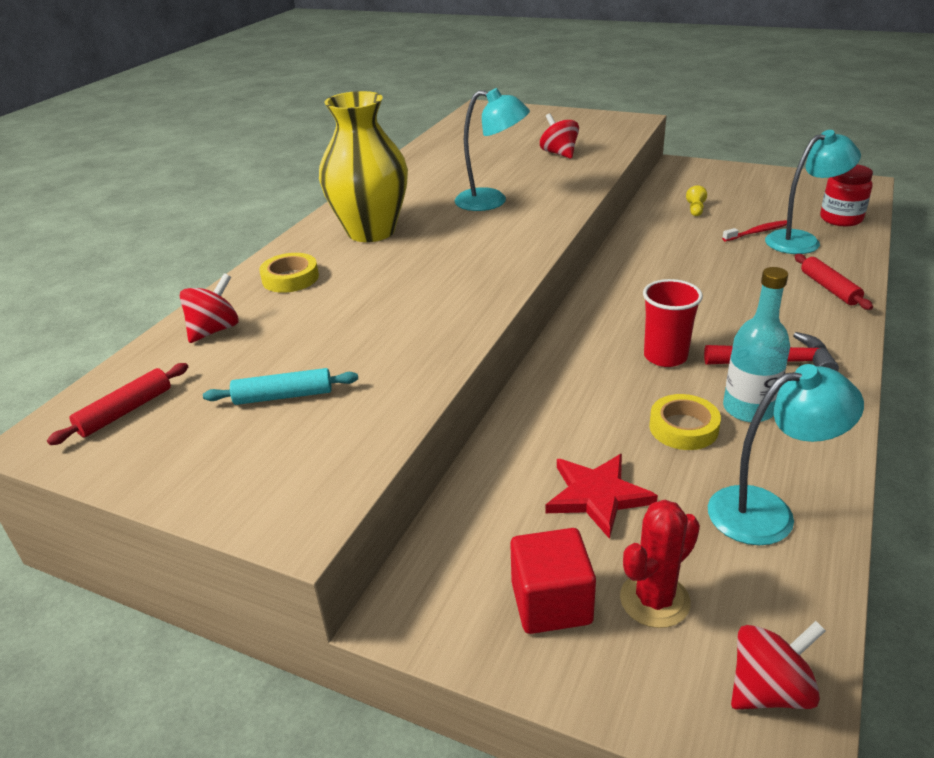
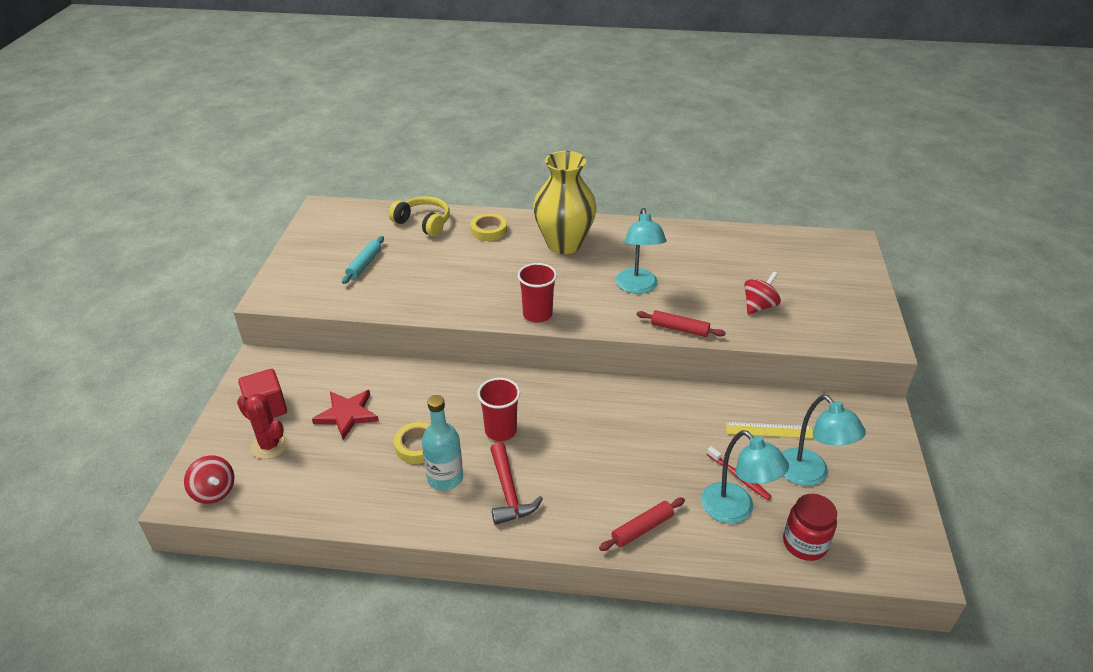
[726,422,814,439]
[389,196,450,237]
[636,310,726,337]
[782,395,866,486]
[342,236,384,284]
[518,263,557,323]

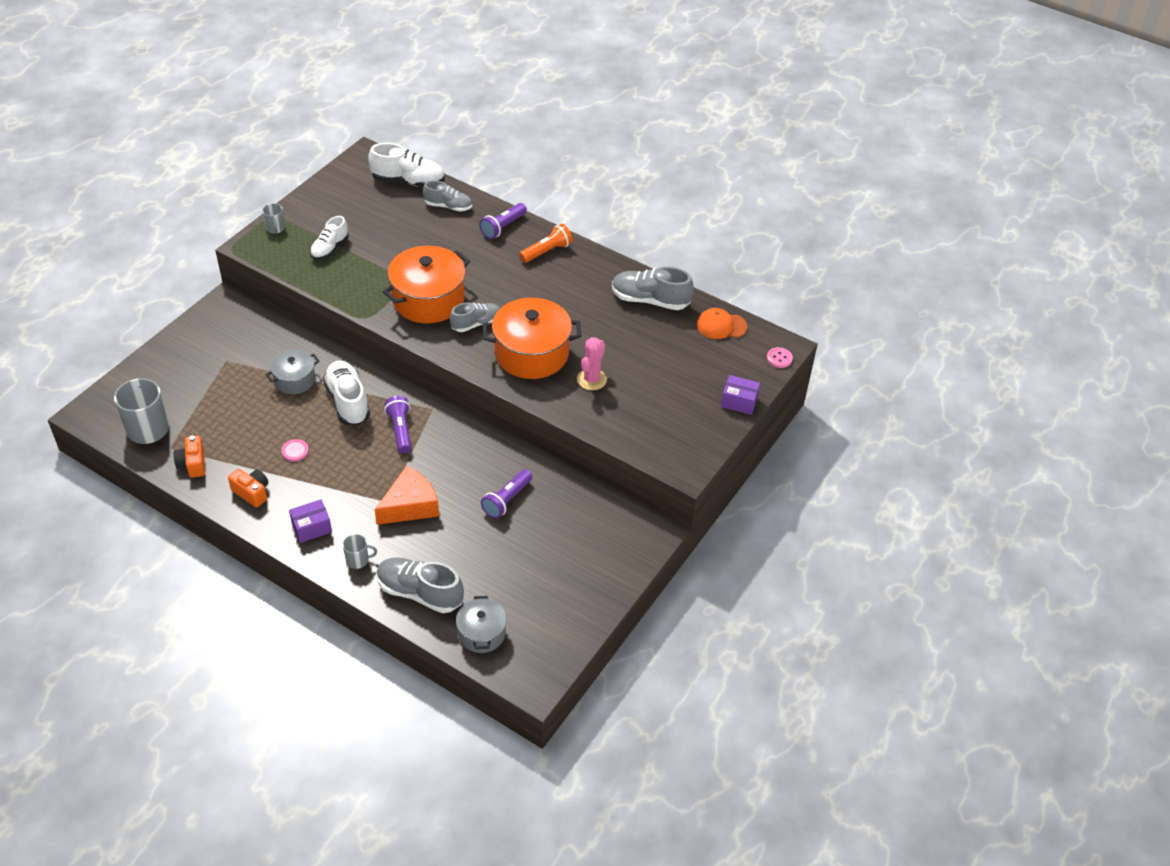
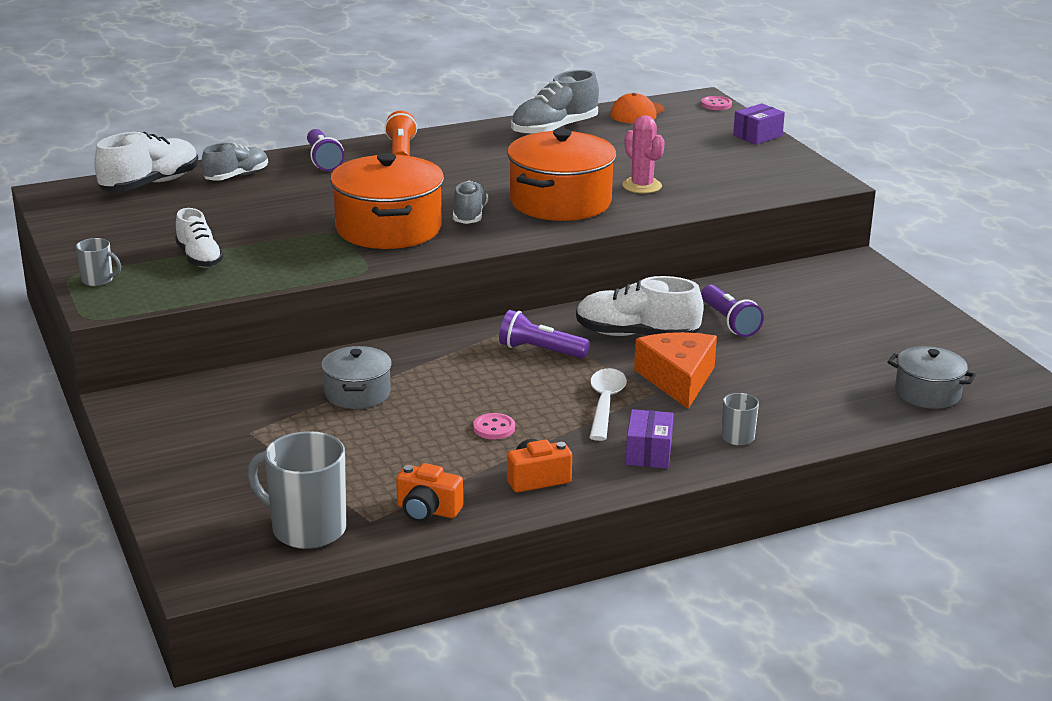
[576,276,704,336]
[377,557,464,613] (first image)
[589,368,627,441]

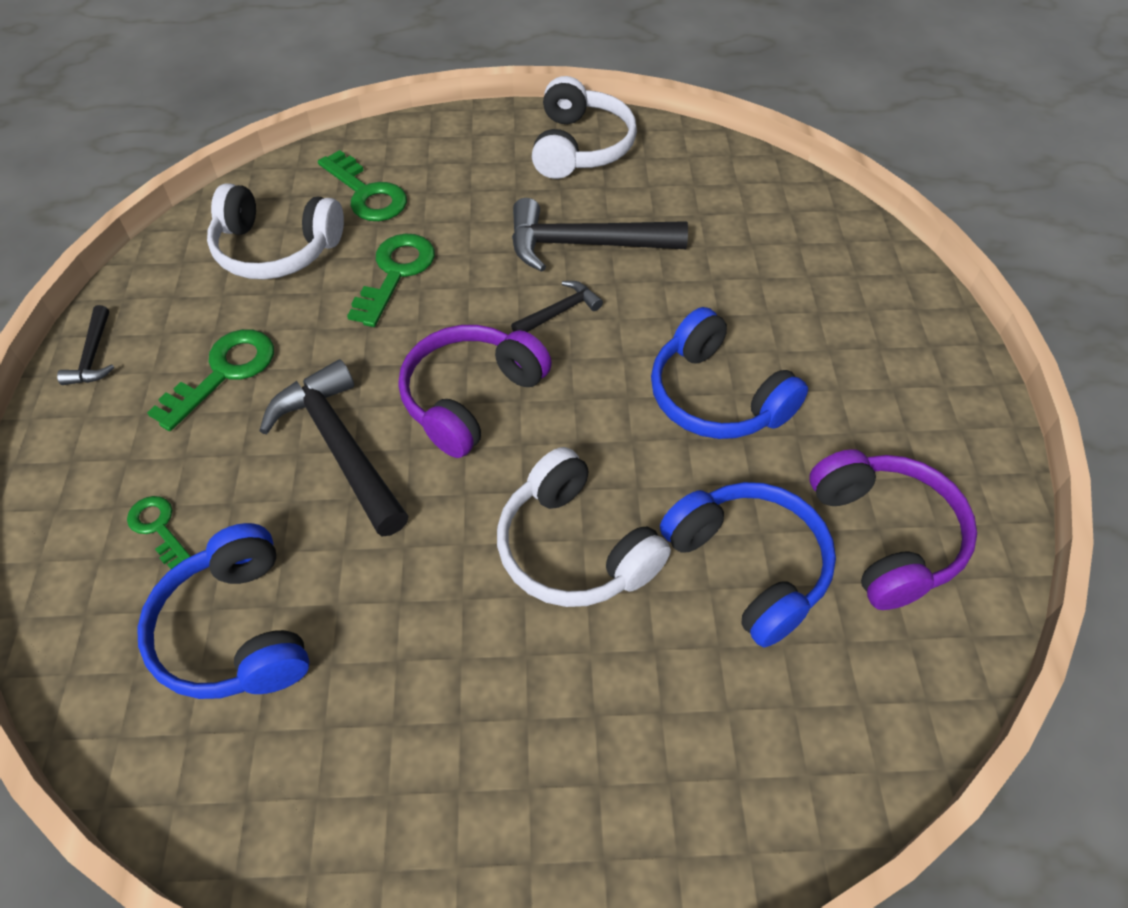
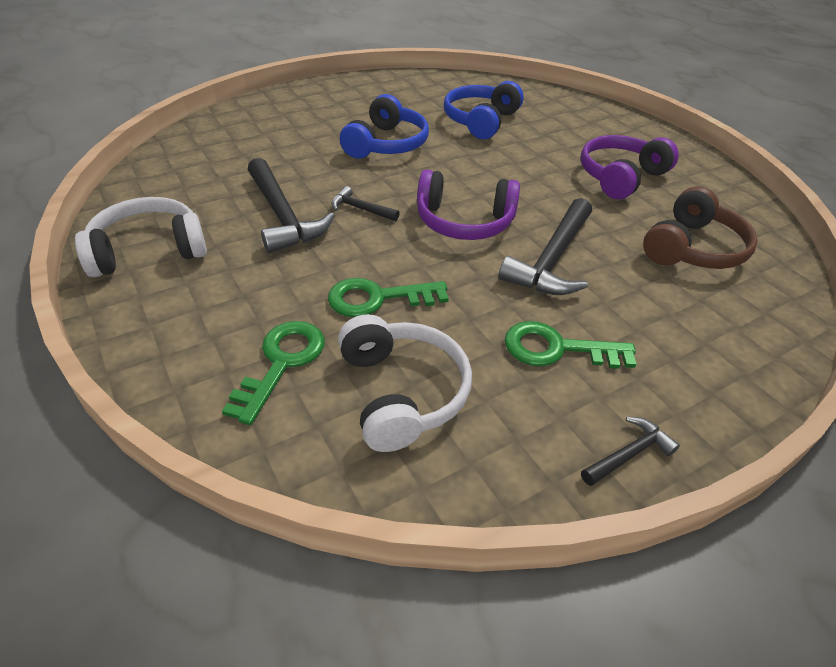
[497,447,671,607] (first image)
[581,135,679,199]
[127,496,191,569] (first image)
[643,187,758,269]

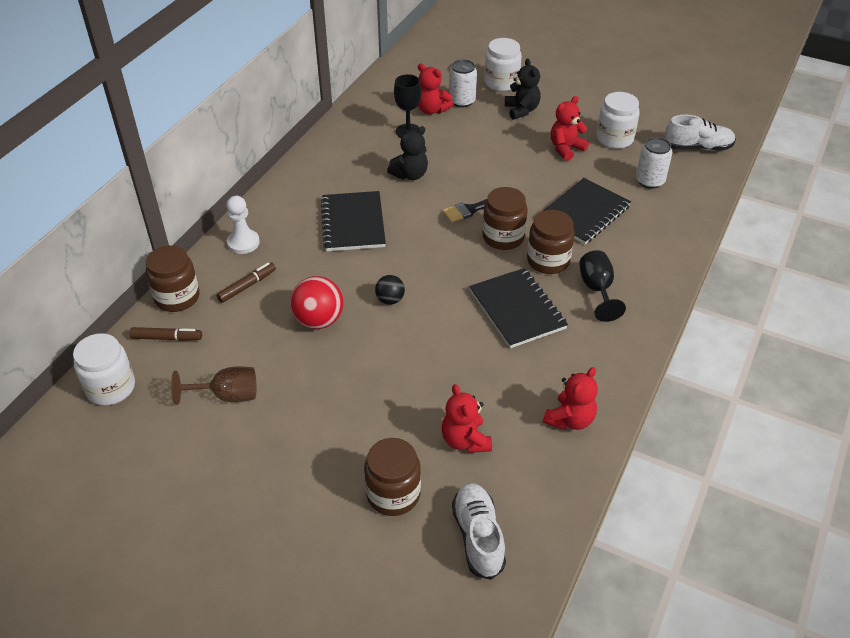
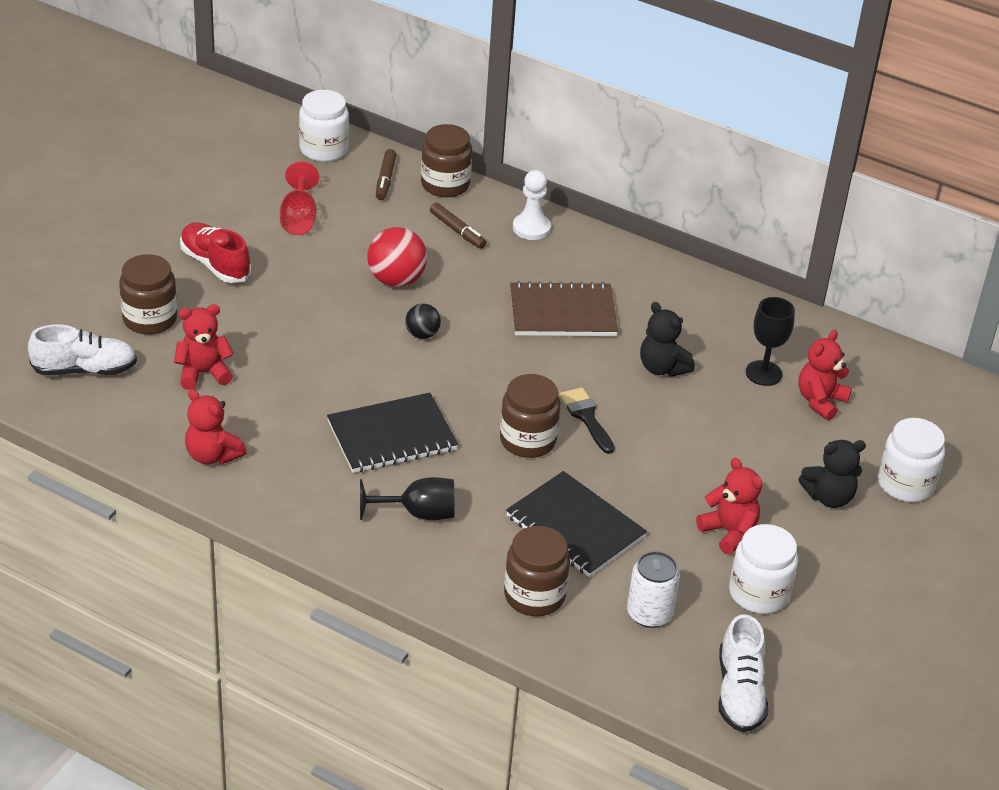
[449,59,477,107] (first image)
[510,281,618,336]
[504,526,570,616]
[280,162,319,235]
[180,222,251,283]

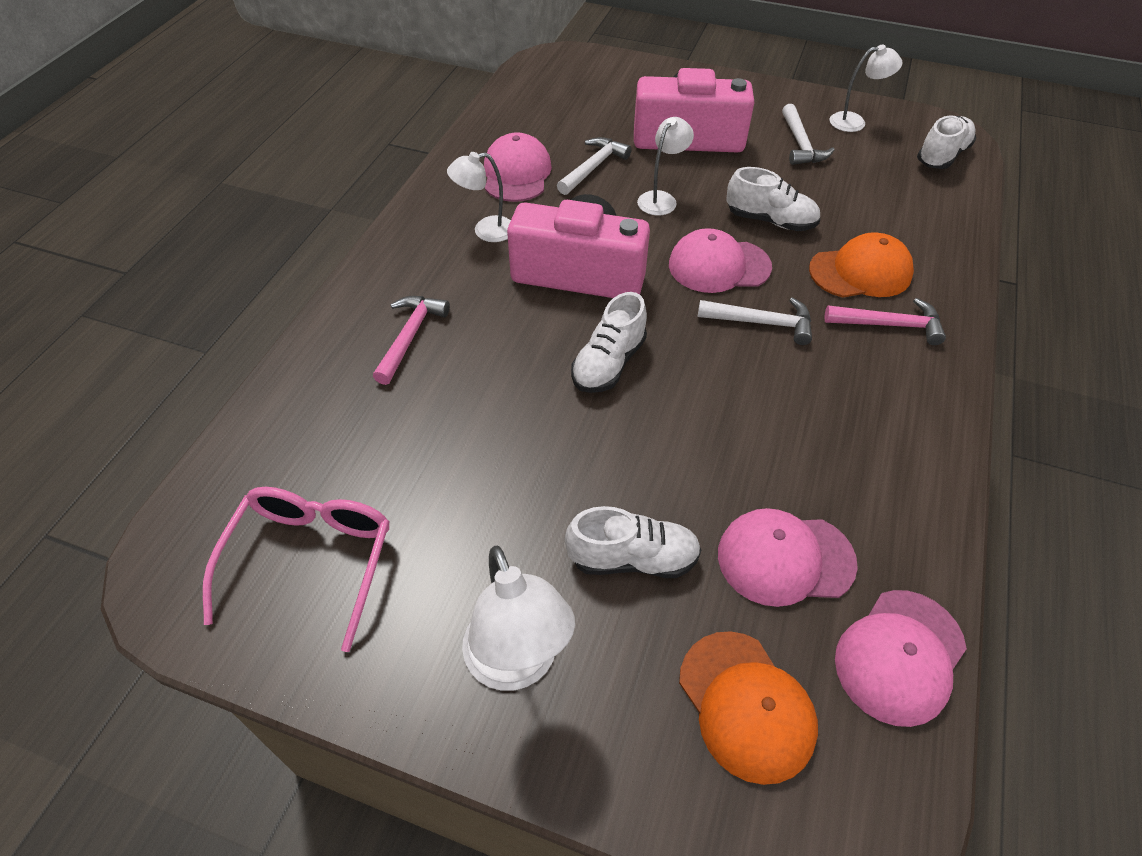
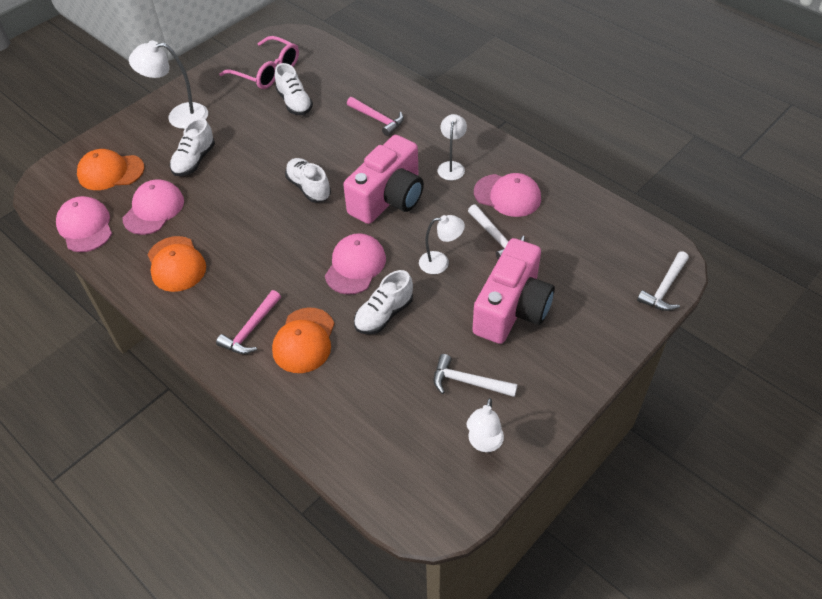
[275,63,313,115]
[419,215,465,274]
[637,251,689,311]
[148,236,206,292]

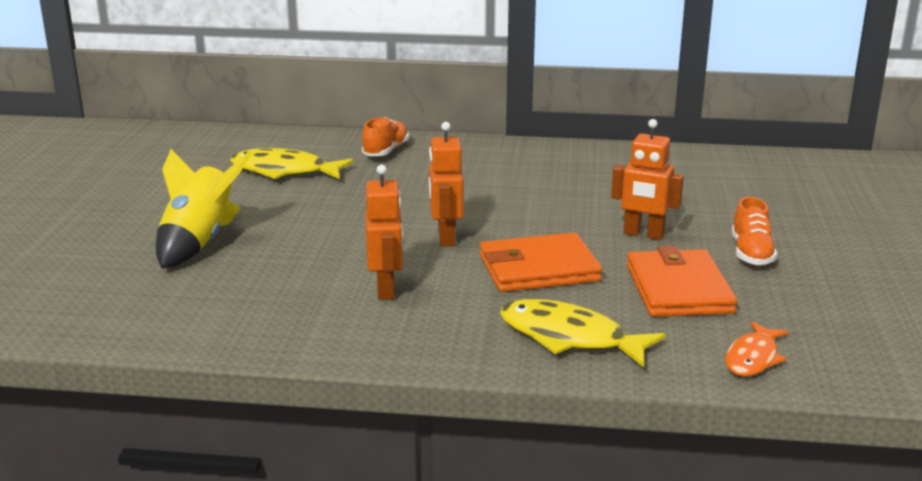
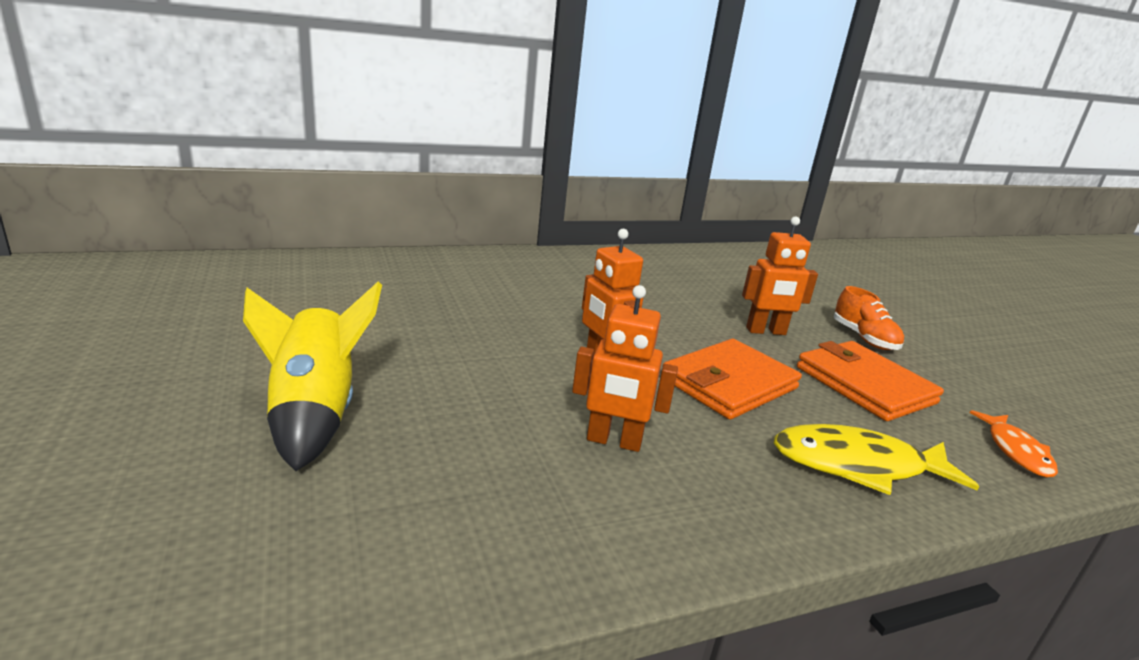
[362,117,409,156] (first image)
[230,148,354,179] (first image)
[572,285,678,452]

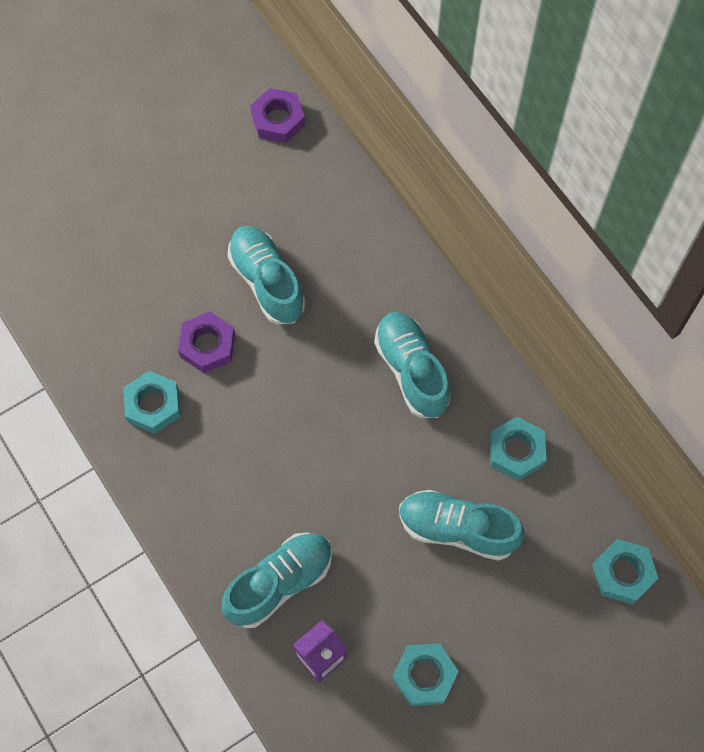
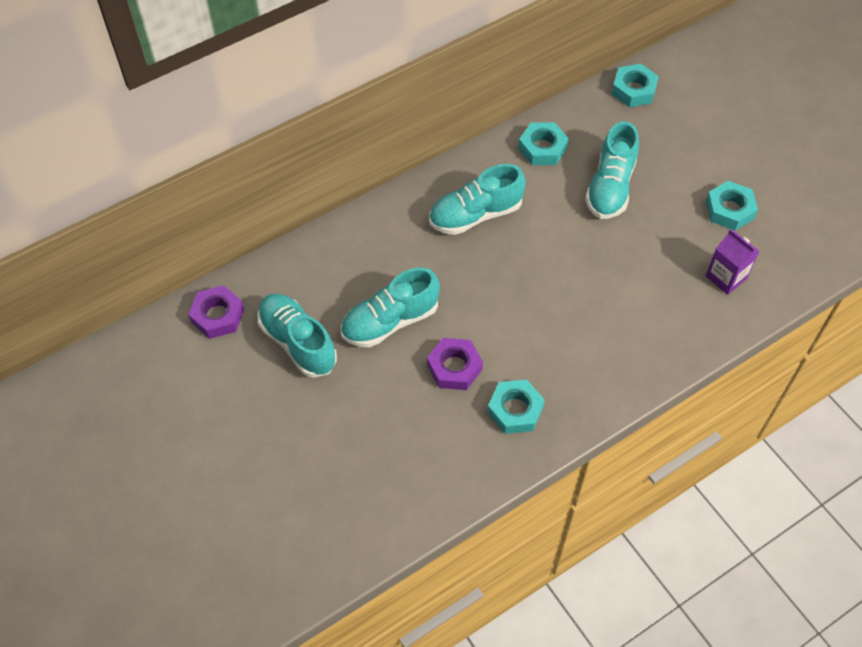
[257,294,337,378]

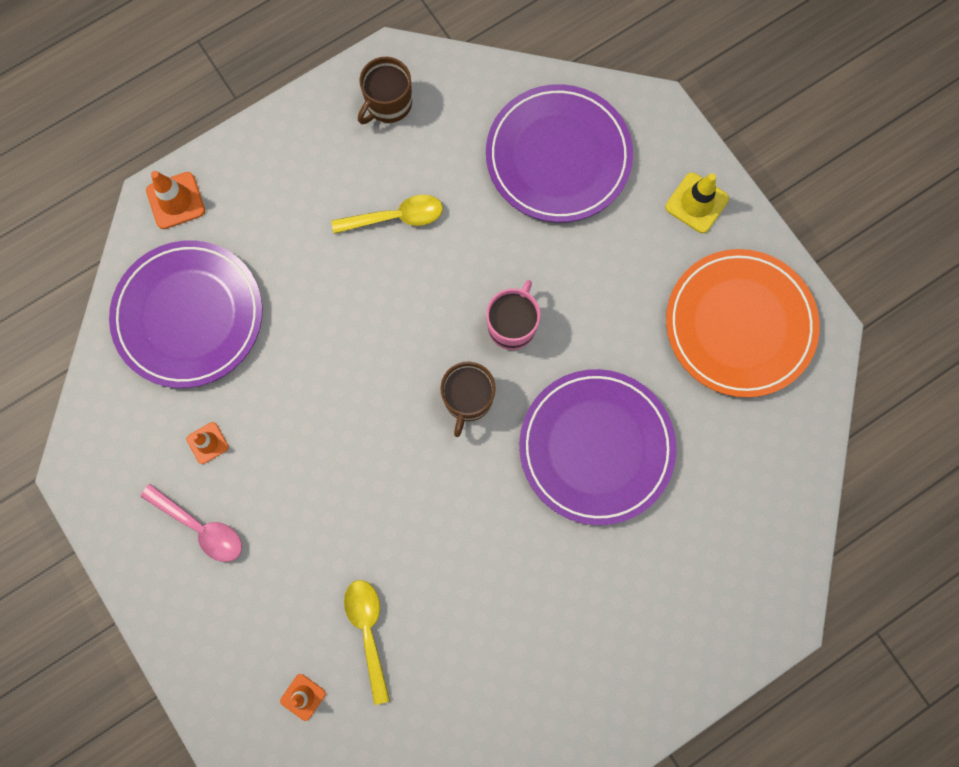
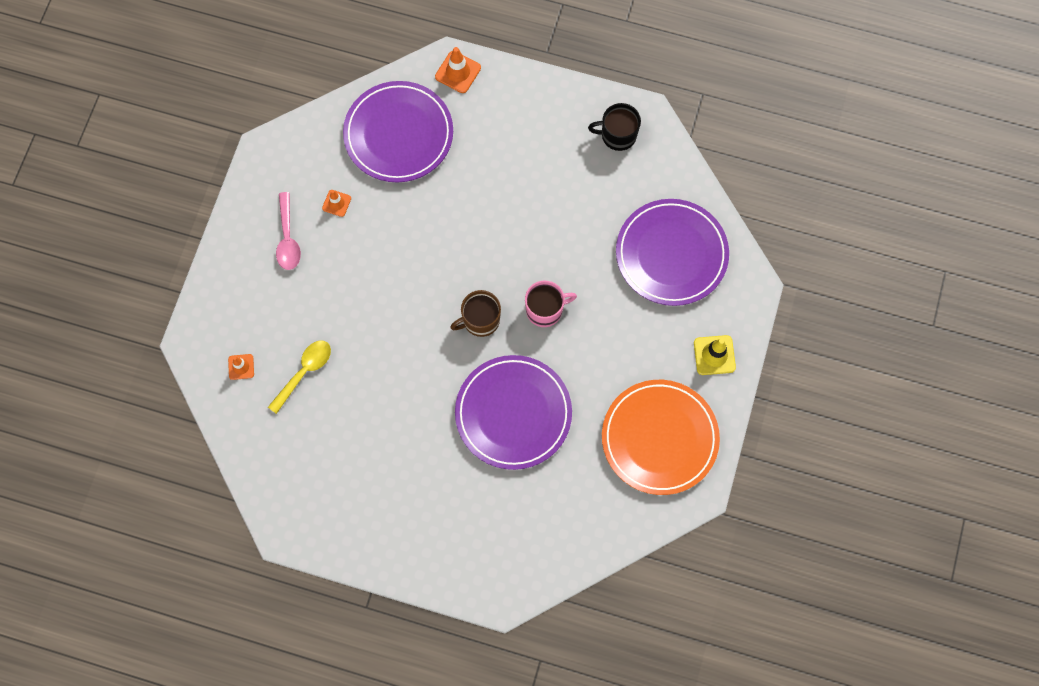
[588,103,641,151]
[332,195,443,234] (first image)

